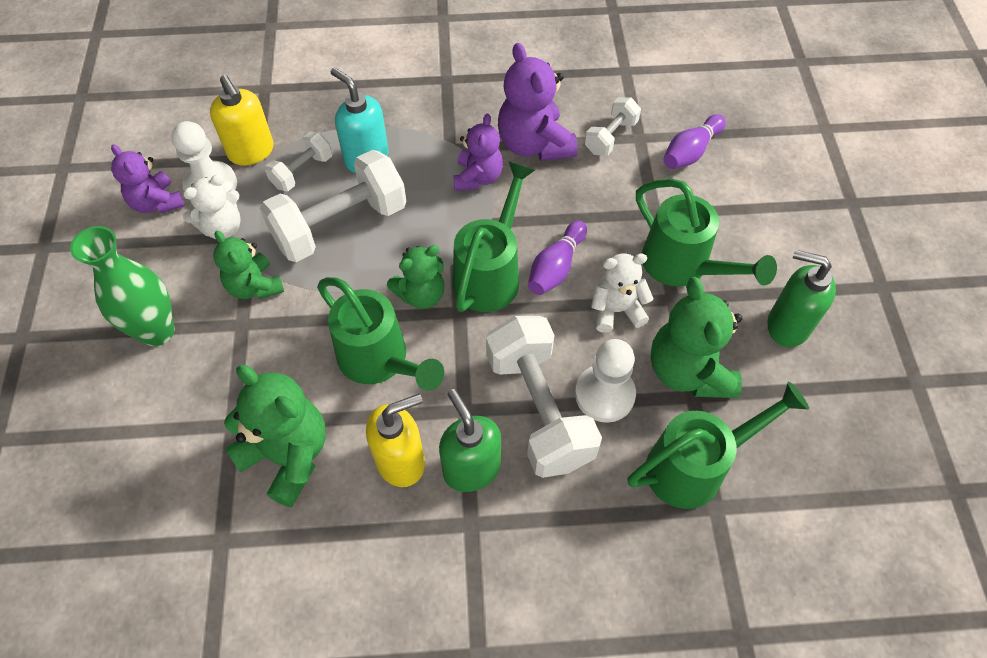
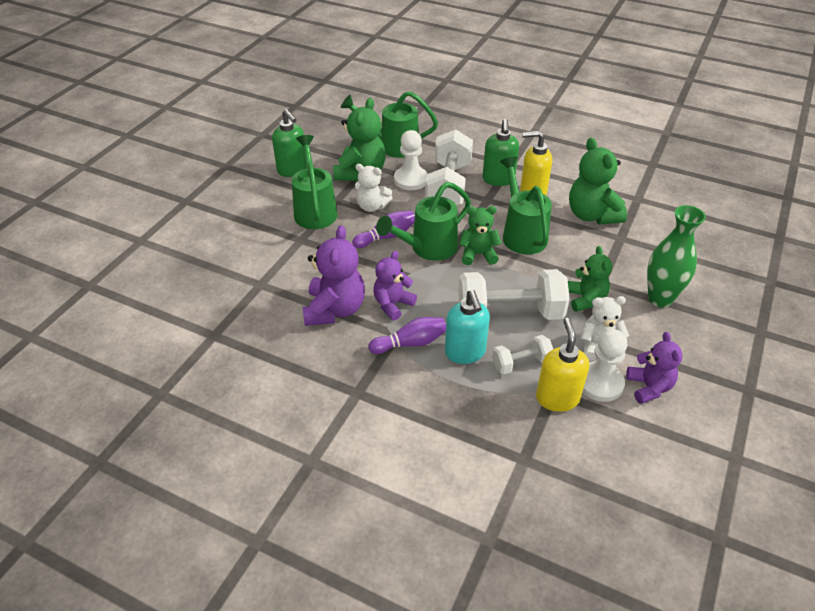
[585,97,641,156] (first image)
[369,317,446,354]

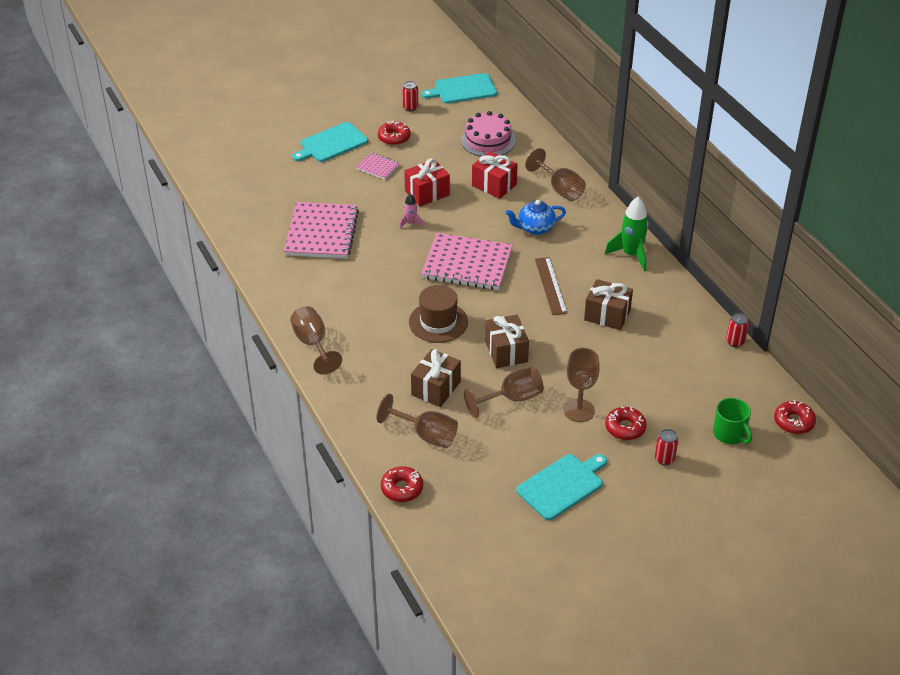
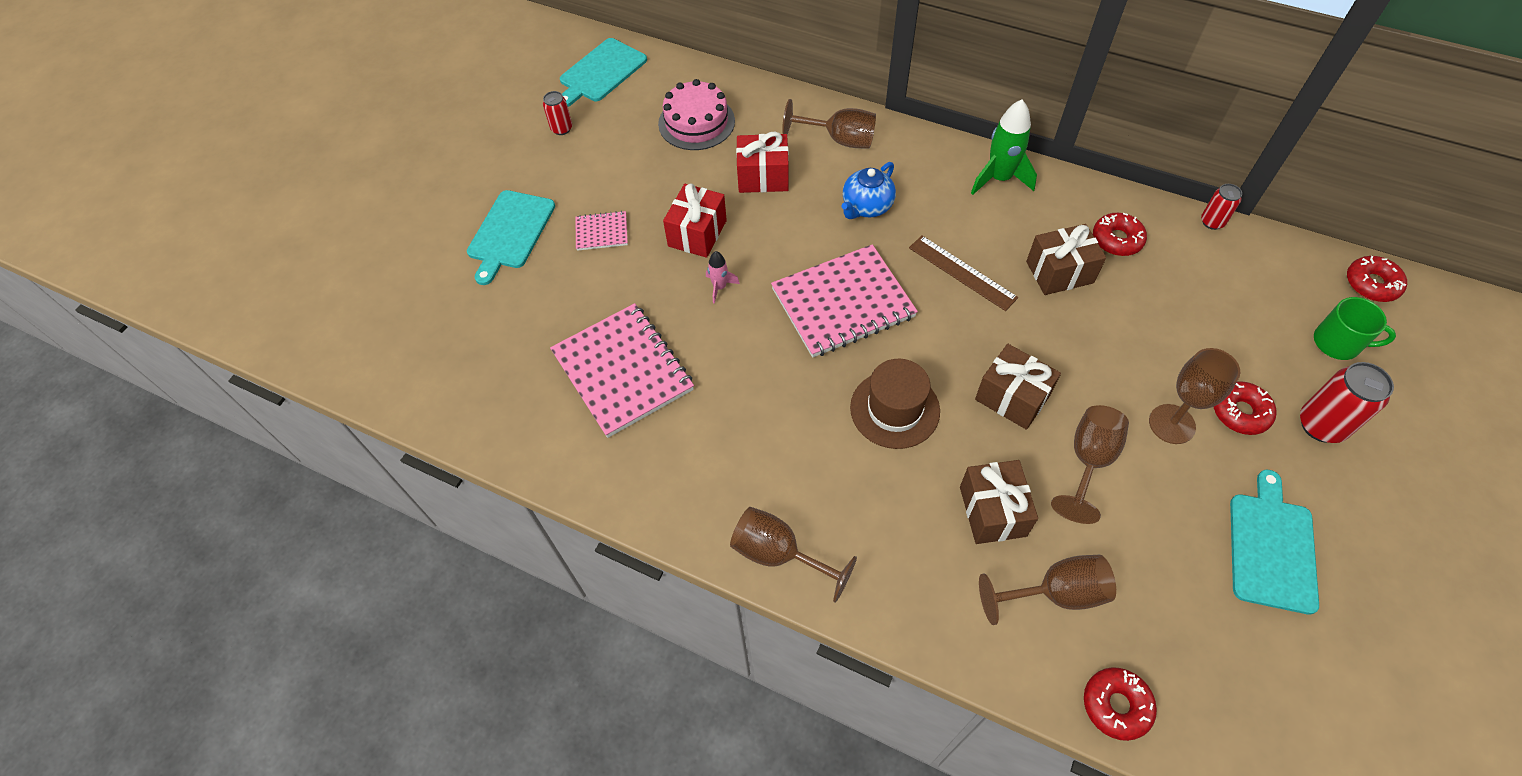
[1093,213,1147,256]
[1300,362,1394,443]

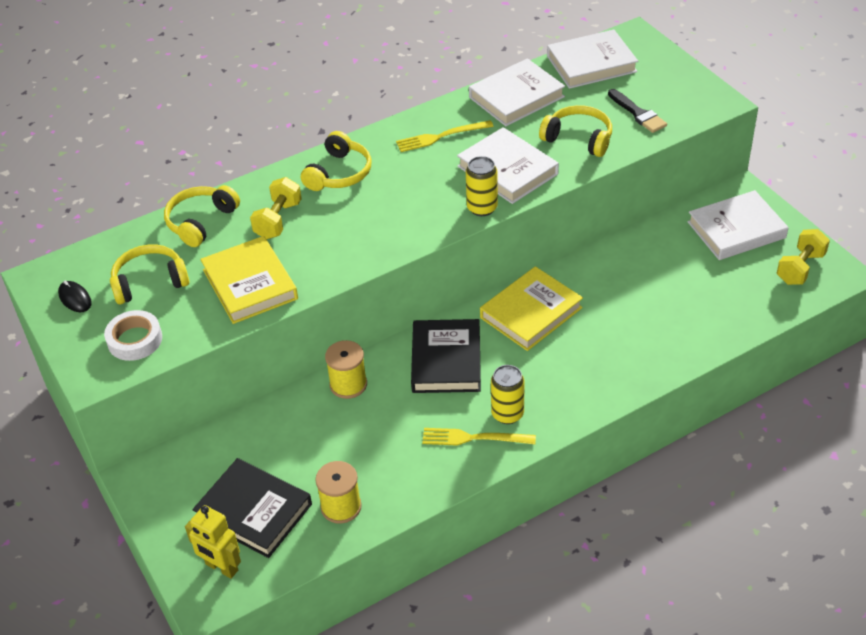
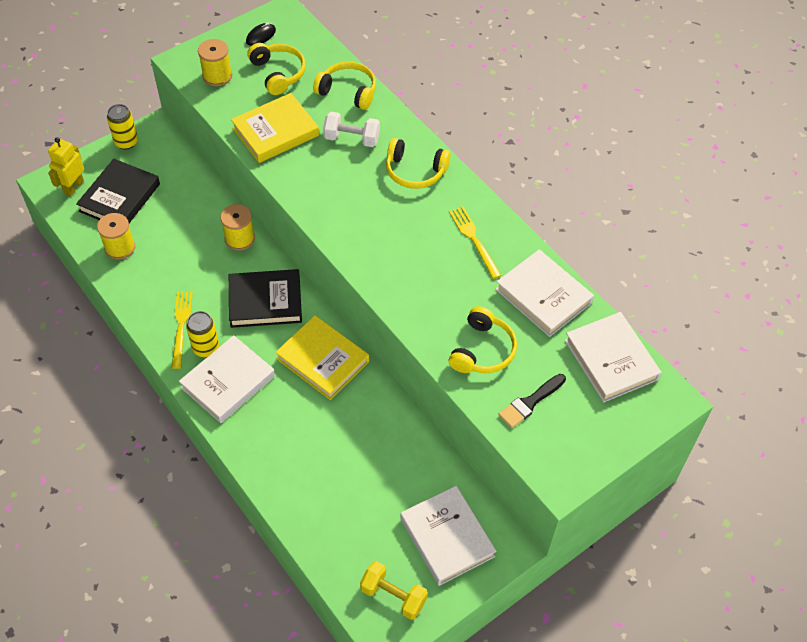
[179,335,275,423]
[107,104,138,150]
[323,112,380,147]
[198,39,232,86]

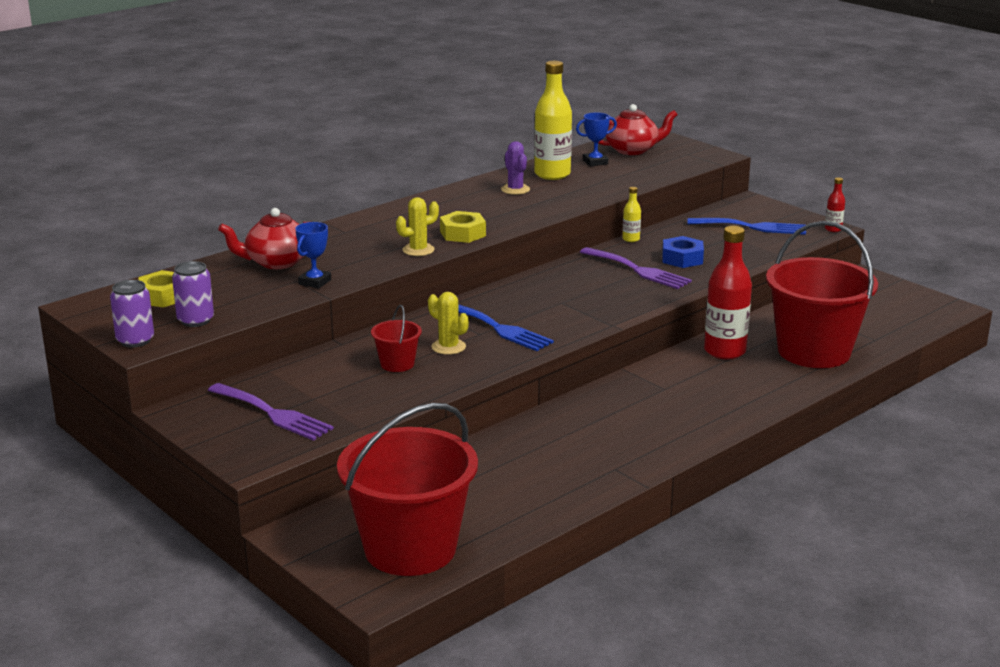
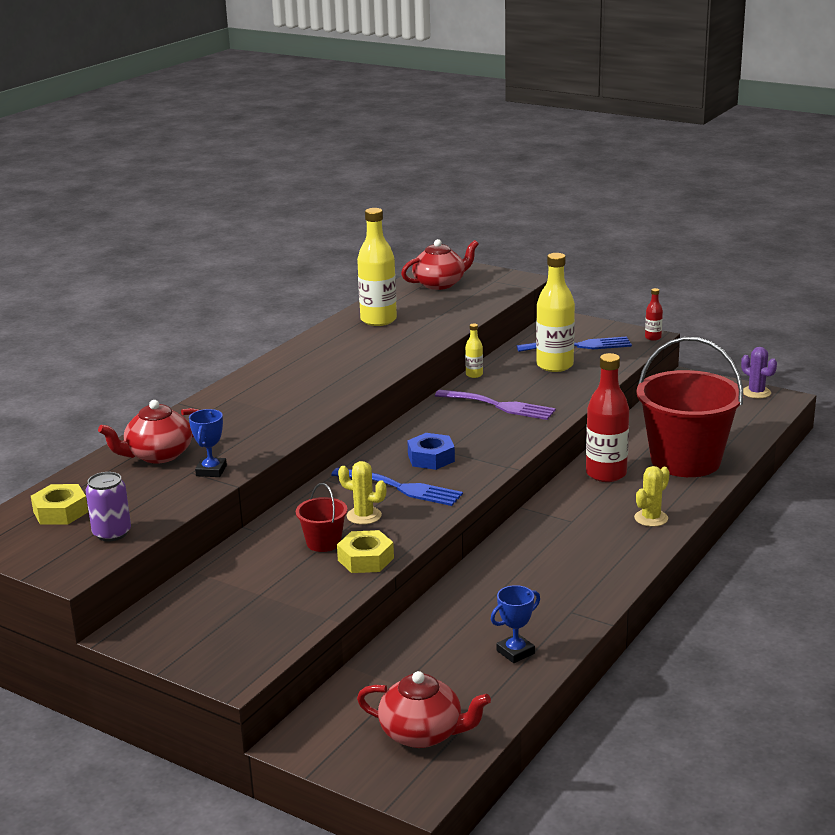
[491,585,540,663]
[741,347,777,398]
[634,466,670,527]
[337,530,394,573]
[407,433,455,470]
[110,280,154,347] (first image)
[208,383,334,441] (first image)
[357,671,491,748]
[536,253,575,372]

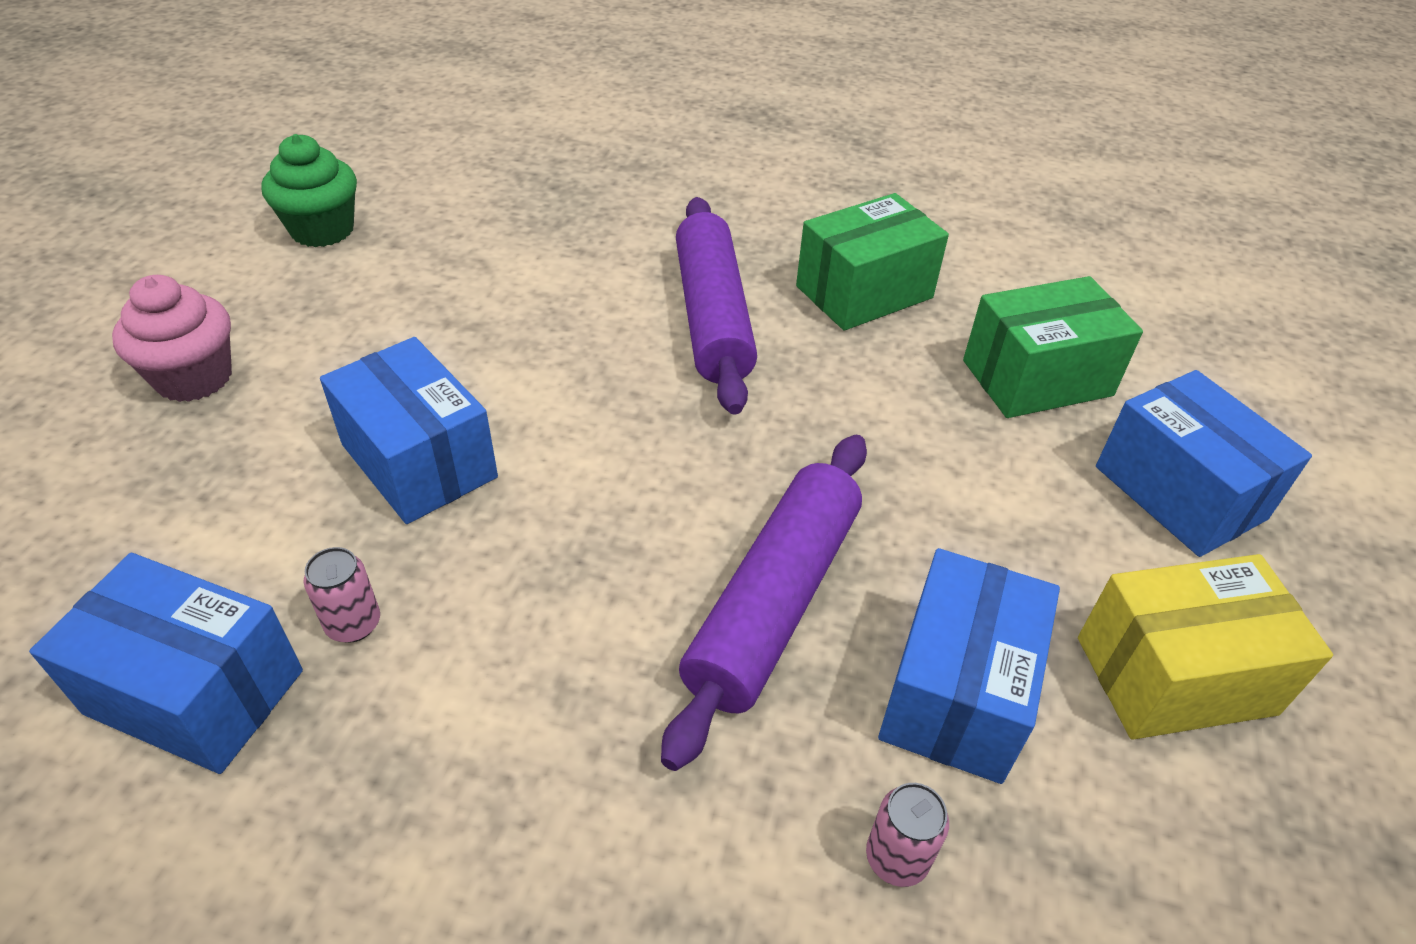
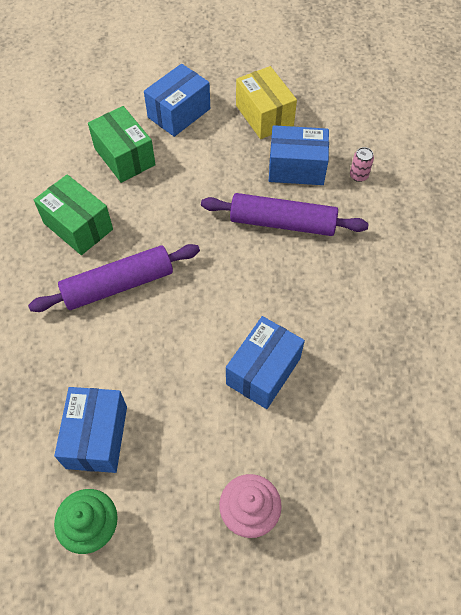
[303,547,380,643] (first image)
[54,387,127,473]

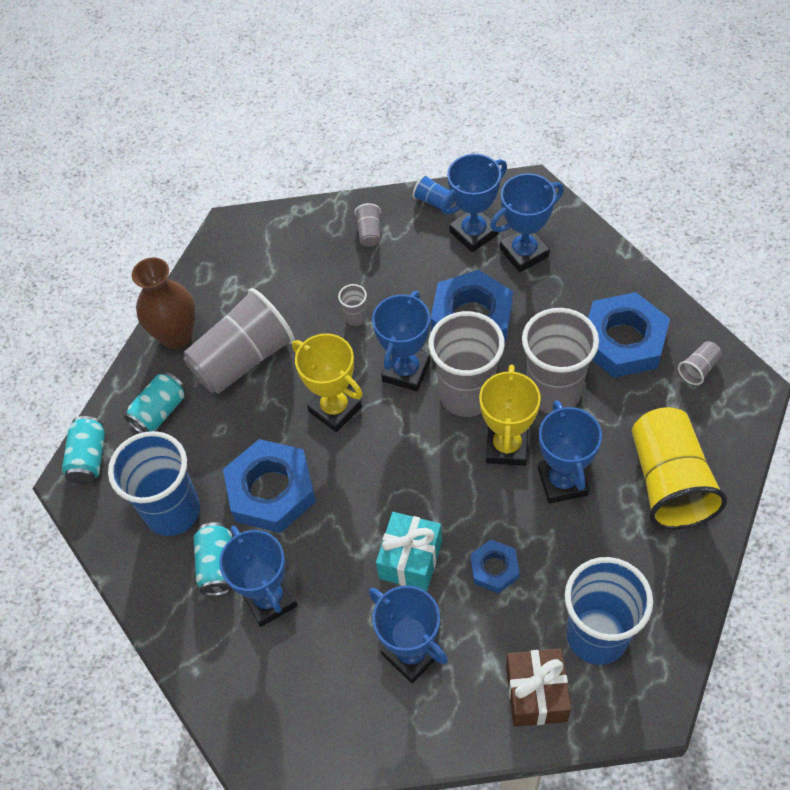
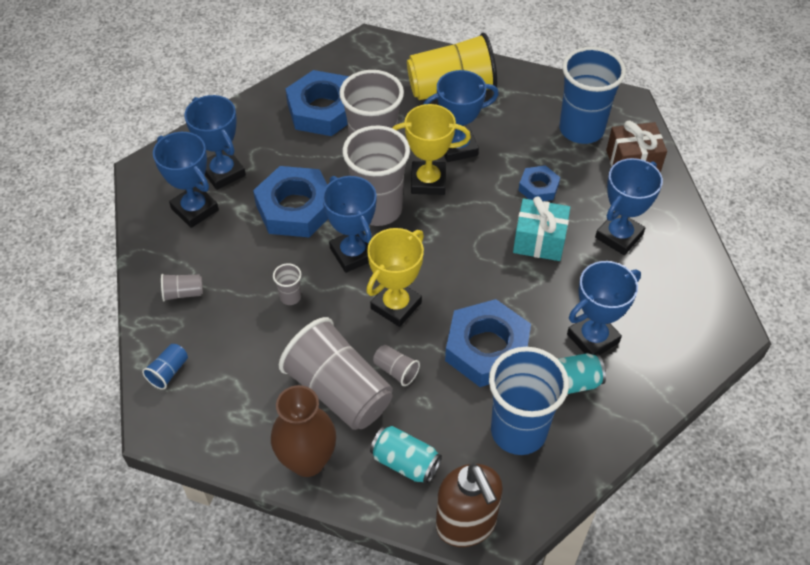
[142,344,188,390]
[322,176,377,273]
[373,345,420,386]
[436,463,503,547]

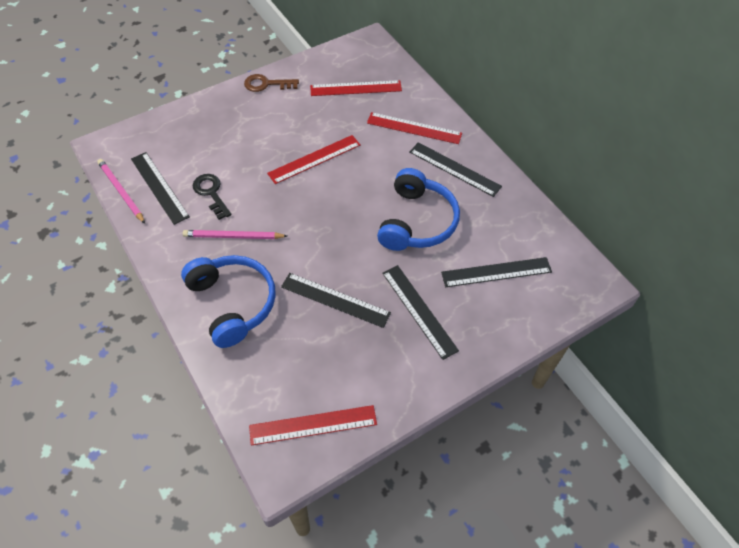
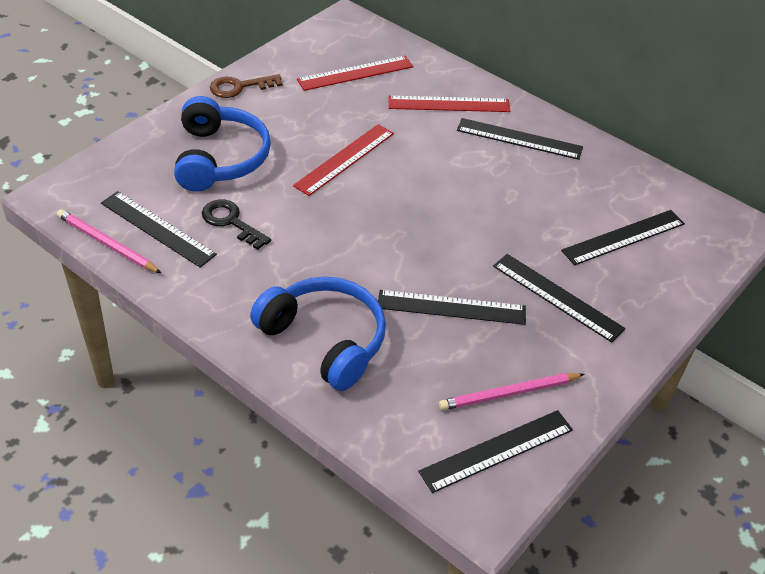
[174,96,271,192]
[439,373,584,410]
[418,410,573,493]

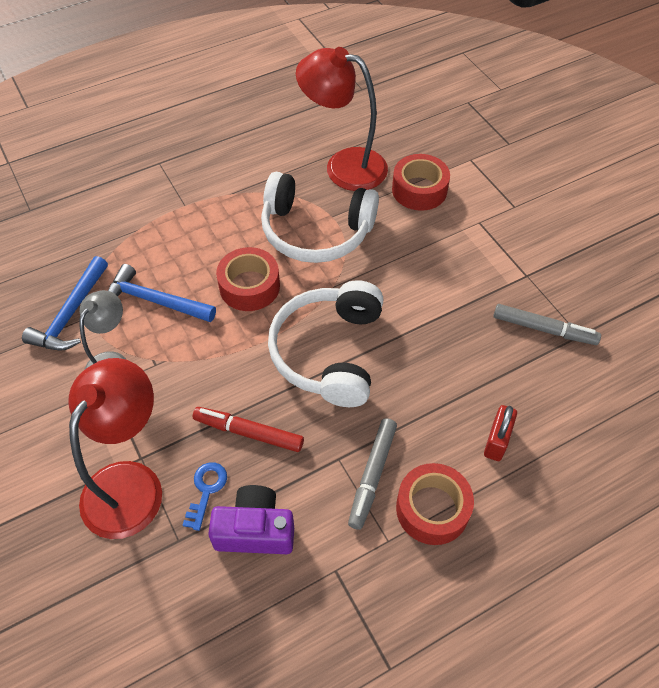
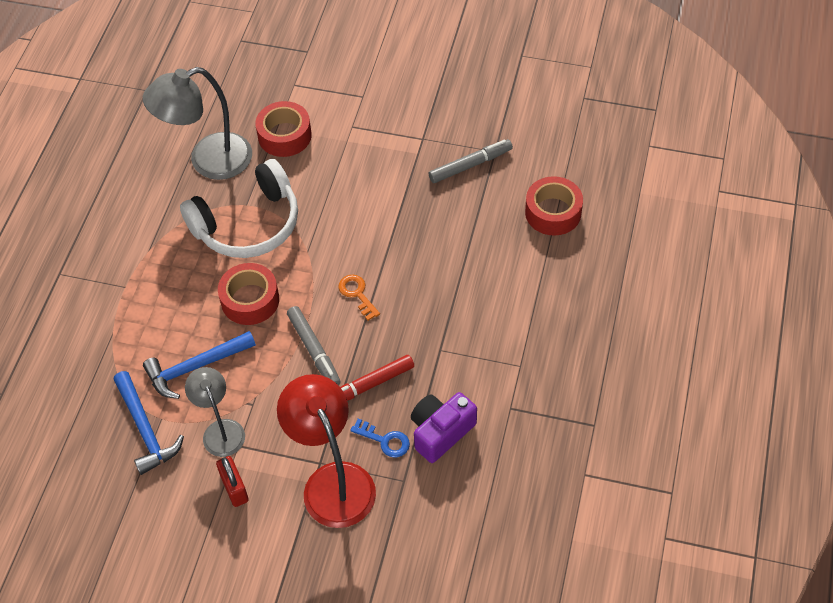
[143,67,252,180]
[338,275,380,321]
[216,456,249,507]
[287,306,341,385]
[350,419,410,457]
[525,176,583,236]

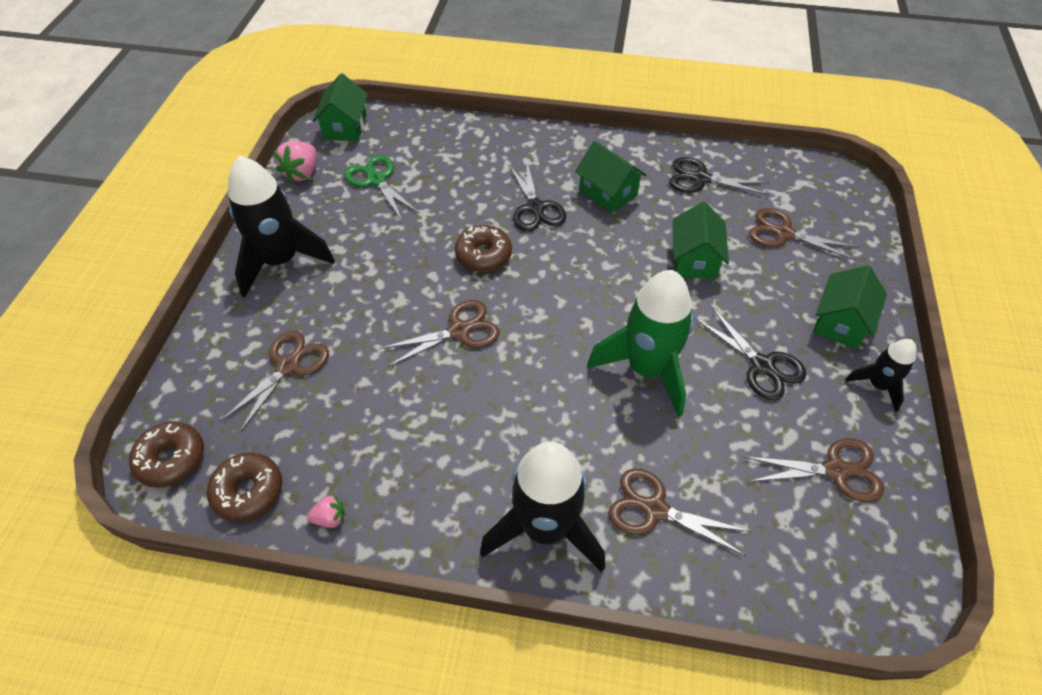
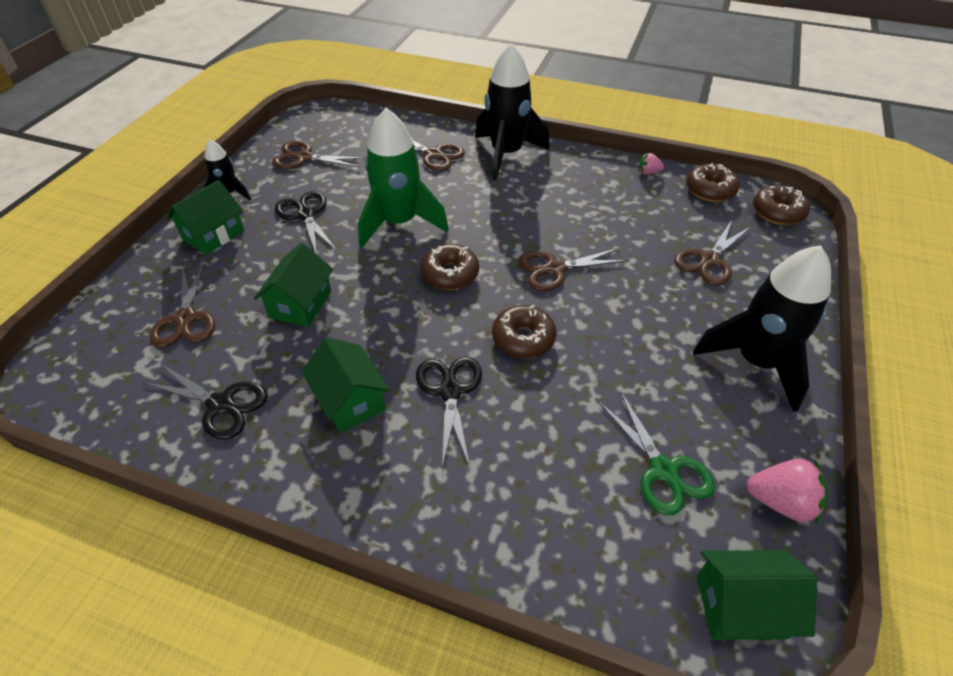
[697,550,817,640]
[747,459,828,523]
[150,262,215,347]
[421,244,479,290]

